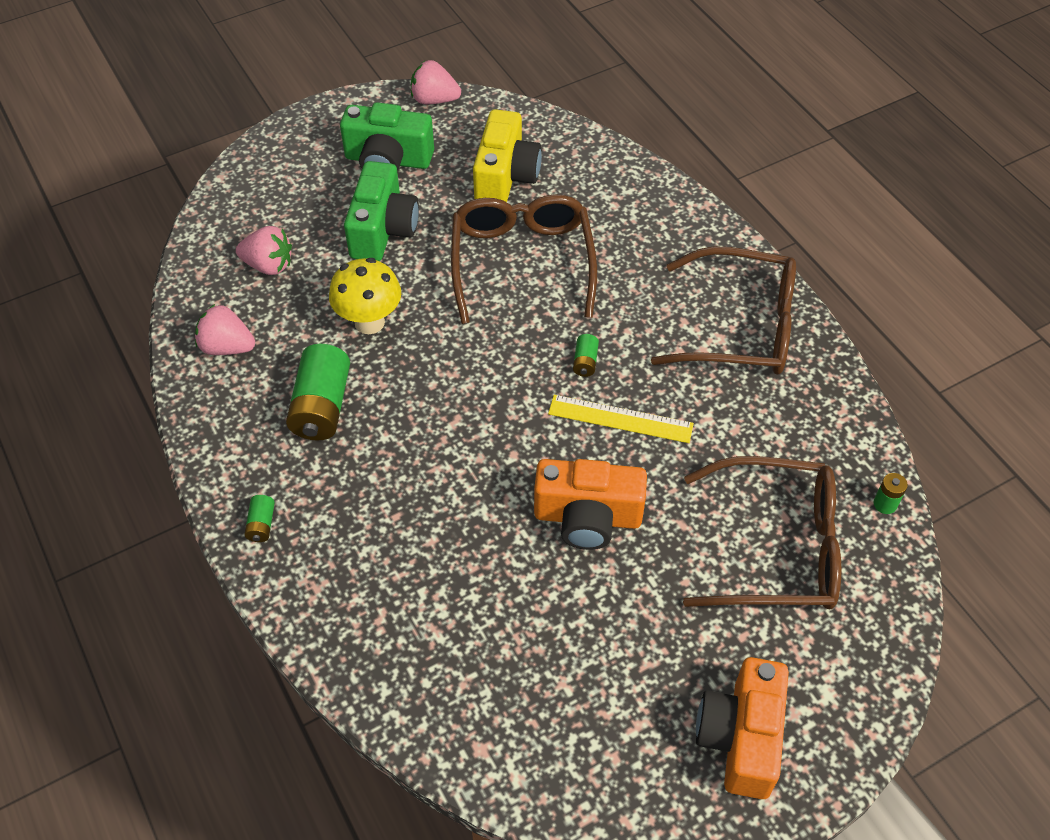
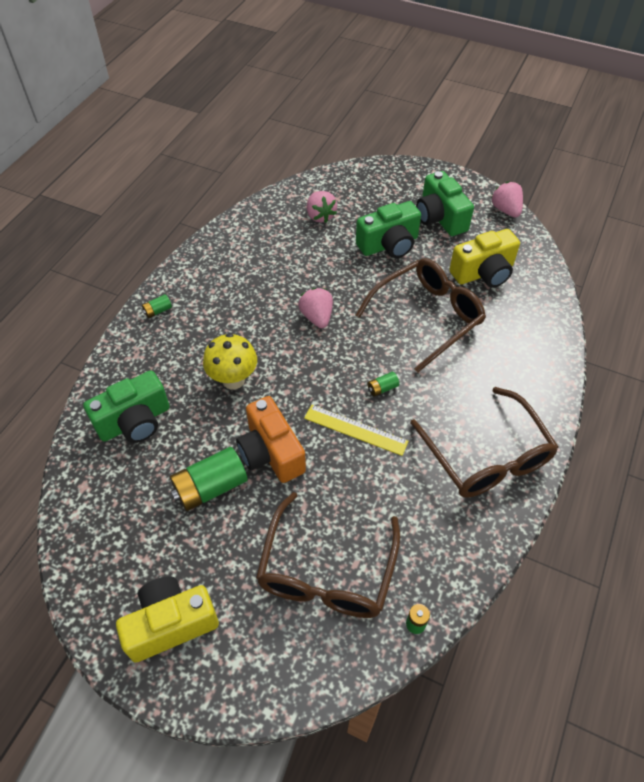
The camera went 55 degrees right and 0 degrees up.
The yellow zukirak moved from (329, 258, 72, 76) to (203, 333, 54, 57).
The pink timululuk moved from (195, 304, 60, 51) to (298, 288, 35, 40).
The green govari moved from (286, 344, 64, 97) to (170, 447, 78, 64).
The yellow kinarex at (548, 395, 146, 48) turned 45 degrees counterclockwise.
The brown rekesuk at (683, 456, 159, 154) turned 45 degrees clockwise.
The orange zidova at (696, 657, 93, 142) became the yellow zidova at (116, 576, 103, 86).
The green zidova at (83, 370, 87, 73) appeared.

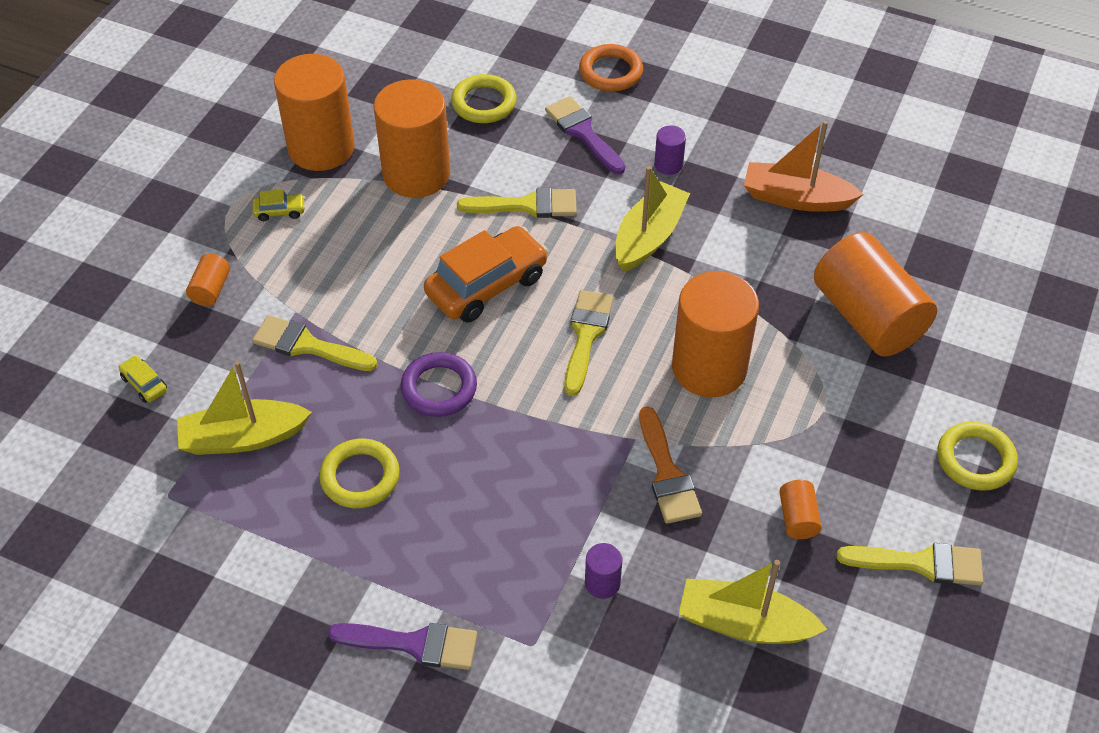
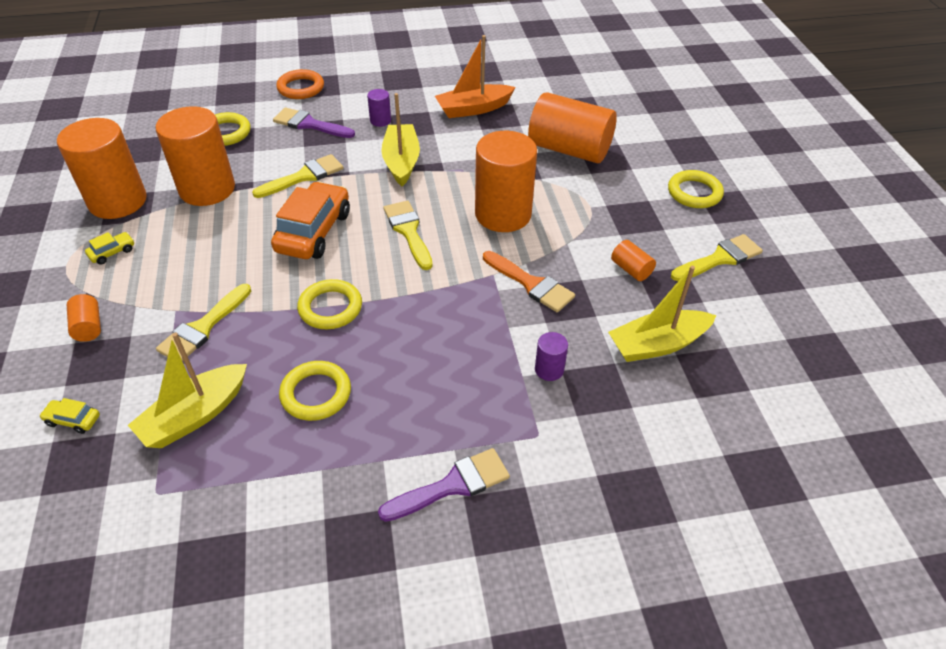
The camera went 35 degrees left and 5 degrees down.
The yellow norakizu at (252, 315, 126, 56) turned 45 degrees counterclockwise.
The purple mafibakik at (401, 352, 76, 65) became the yellow mafibakik at (297, 279, 65, 50).

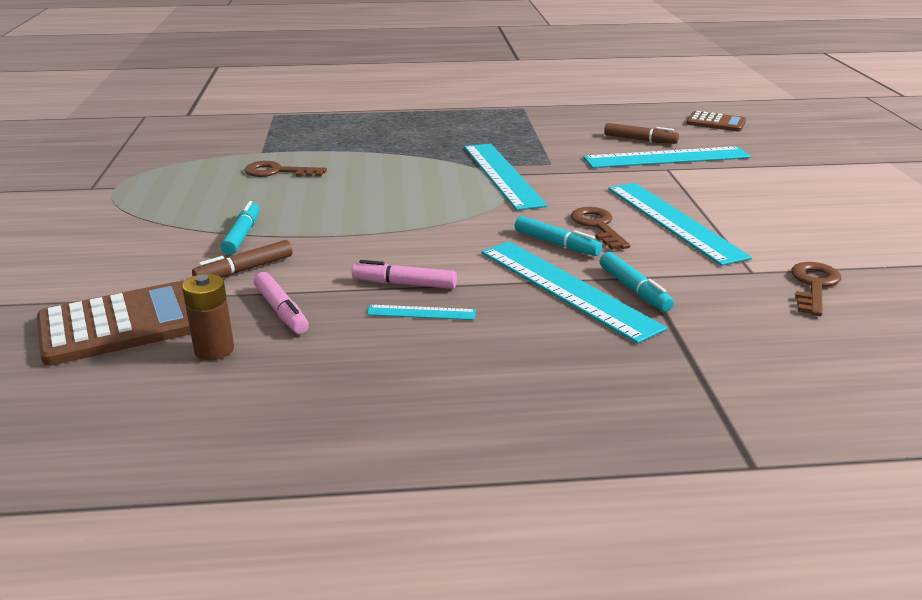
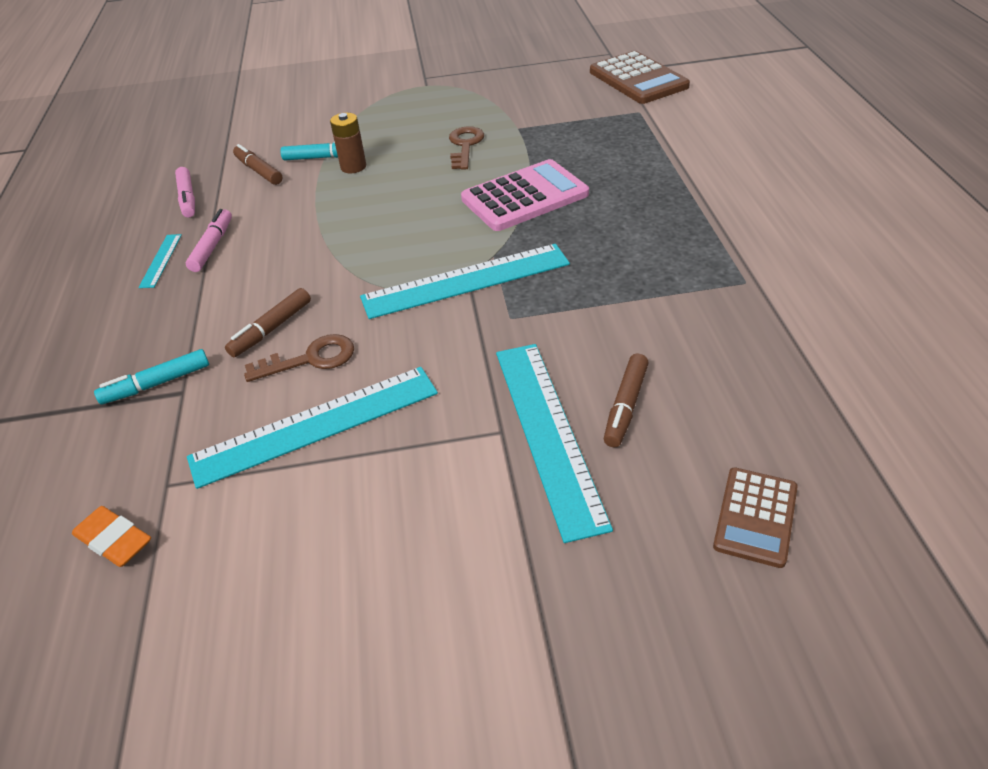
The camera went 90 degrees right and 15 degrees up.
The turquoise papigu at (515, 216, 87, 40) became the brown papigu at (225, 288, 86, 69).
The turquoise kinarex at (481, 241, 186, 103) disappeared.
The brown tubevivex at (791, 262, 50, 54) was replaced by the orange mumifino at (72, 506, 79, 61).
The pink papigu at (254, 272, 55, 62) turned 75 degrees counterclockwise.
The brown govari moved from (182, 274, 52, 86) to (330, 113, 36, 60).
The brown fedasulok moved from (37, 281, 154, 85) to (590, 51, 100, 53).
The pink fedasulok at (461, 159, 128, 72) appeared.

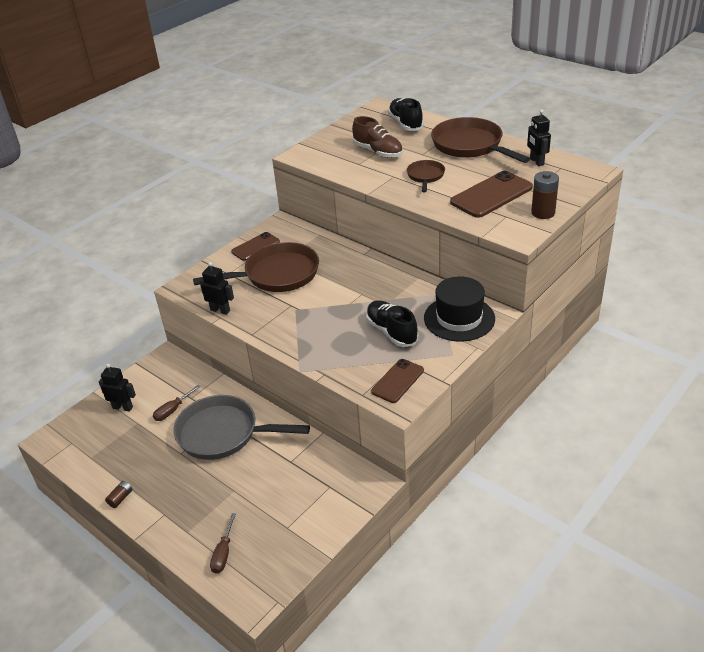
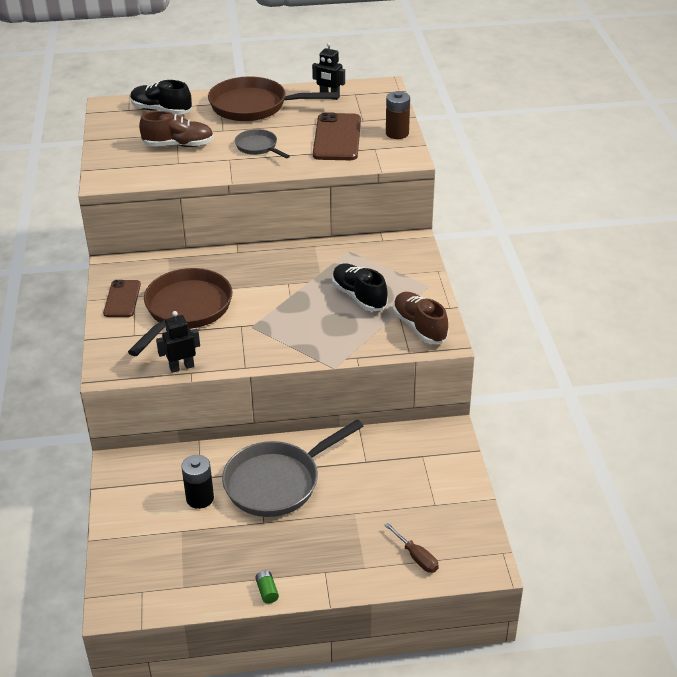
The camera went 50 degrees left and 0 degrees up.
The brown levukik at (407, 160, 38, 32) became the grey levukik at (235, 129, 55, 29).
The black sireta at (424, 276, 71, 66) disappeared.
The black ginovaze at (366, 300, 52, 47) turned 45 degrees clockwise.
The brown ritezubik at (371, 359, 53, 44) was replaced by the brown ginovaze at (393, 292, 55, 52).
The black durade at (99, 364, 37, 48) disappeared.
The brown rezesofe at (153, 385, 48, 36) was replaced by the black govari at (181, 455, 33, 54).
The brown govari at (105, 481, 27, 27) became the green govari at (255, 570, 24, 34).

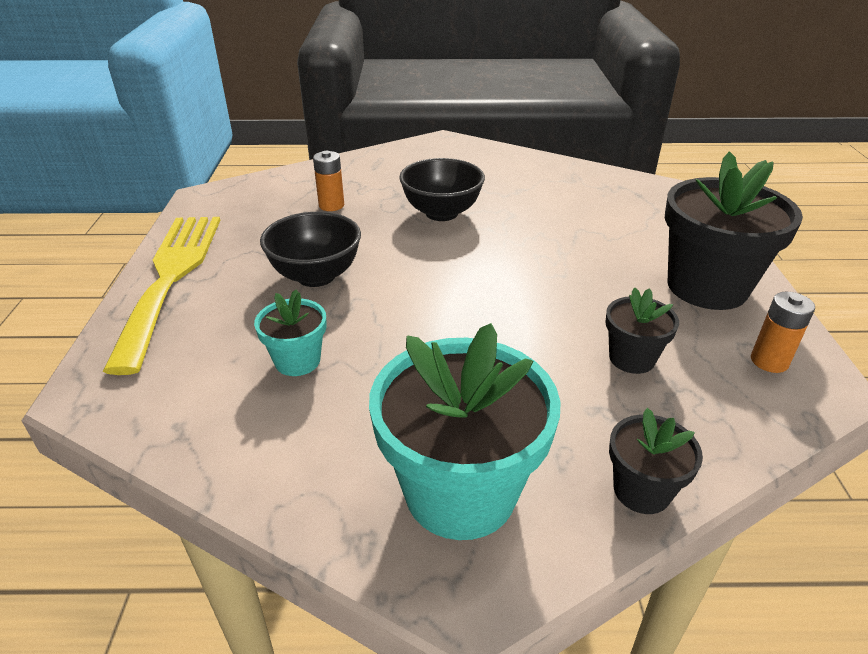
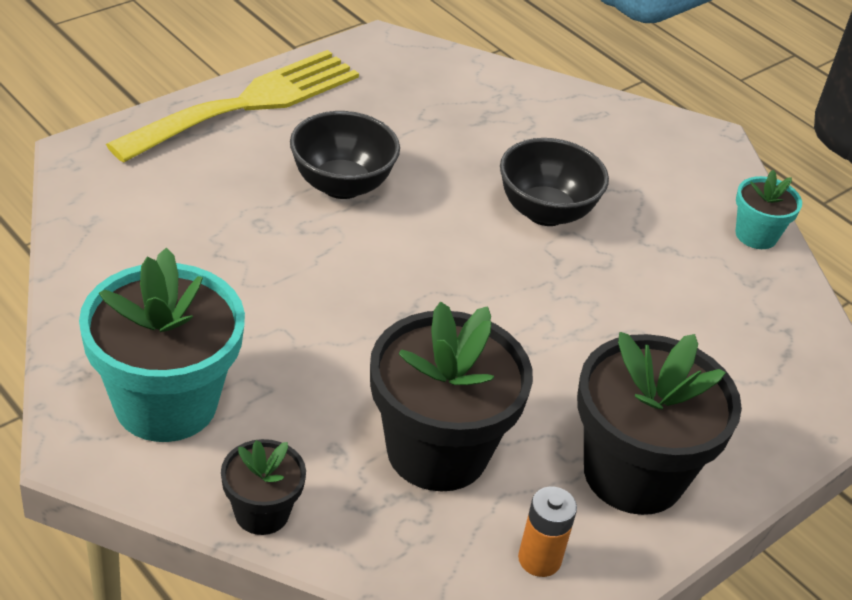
The camera went 45 degrees right and 5 degrees up.
The orange govari at (313, 151, 31, 60) disappeared.
The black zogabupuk at (605, 288, 74, 86) changed to 1.99 times the size.
The turquoise zogabupuk moved from (254, 290, 73, 86) to (735, 170, 67, 79).

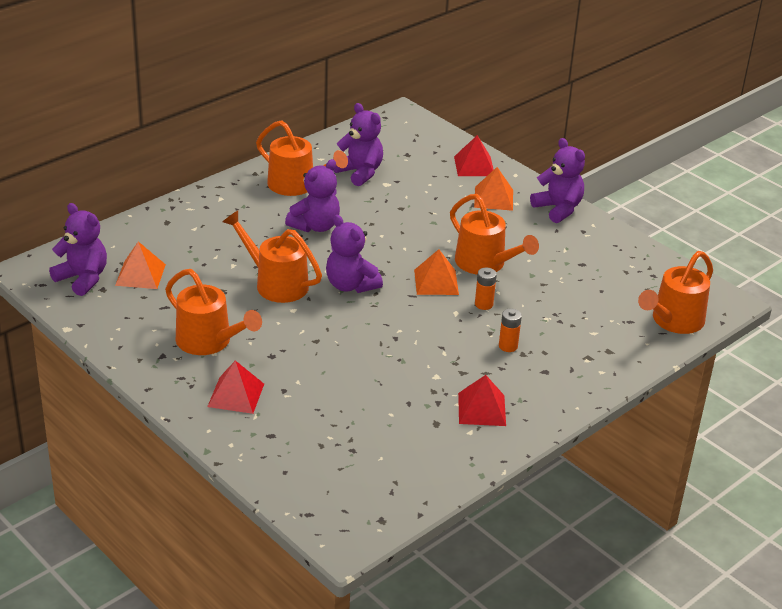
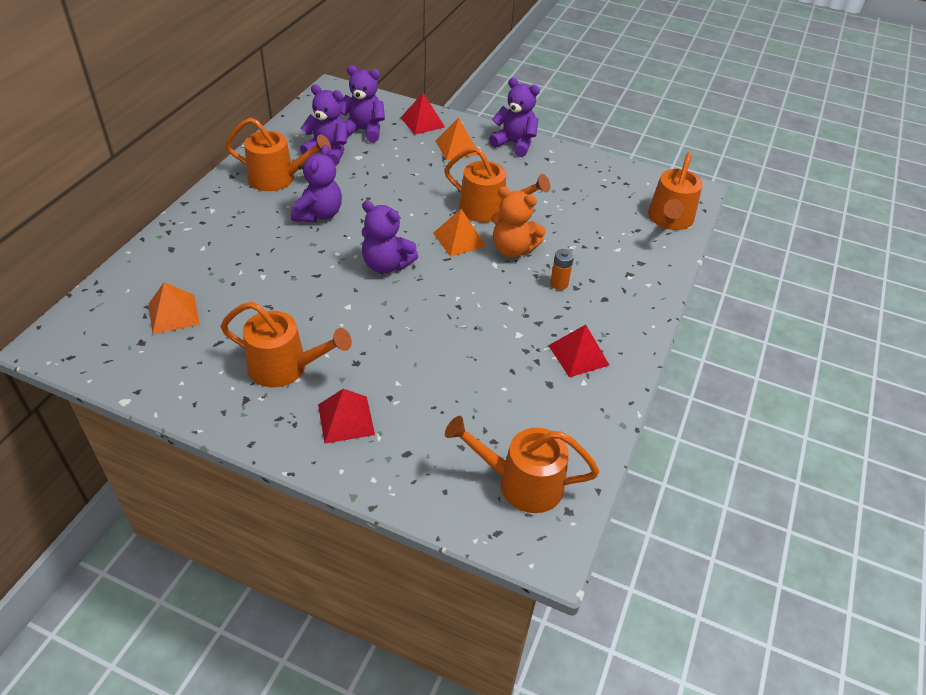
The camera went 25 degrees left and 10 degrees up.
The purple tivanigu moved from (49, 203, 58, 93) to (341, 65, 44, 77).
The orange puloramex moved from (223, 210, 99, 93) to (445, 416, 154, 97).
The orange govari at (475, 268, 22, 42) was replaced by the orange tivanigu at (492, 187, 54, 70).

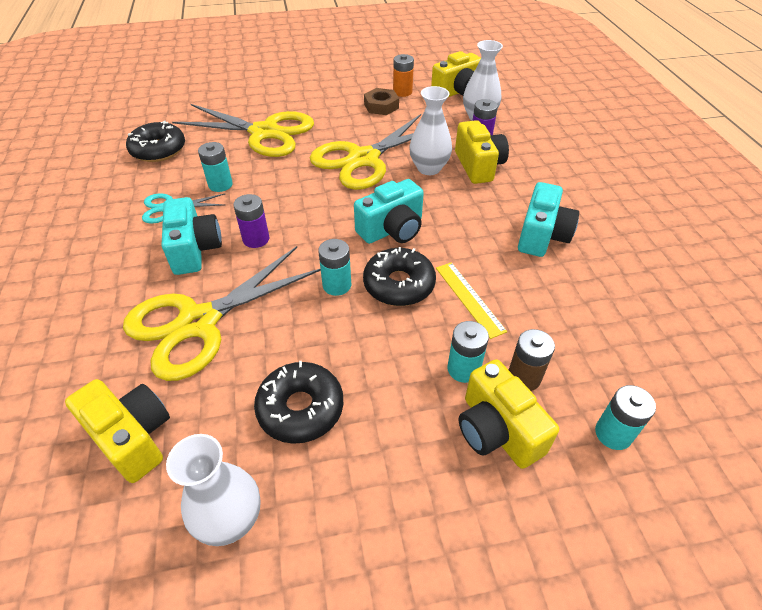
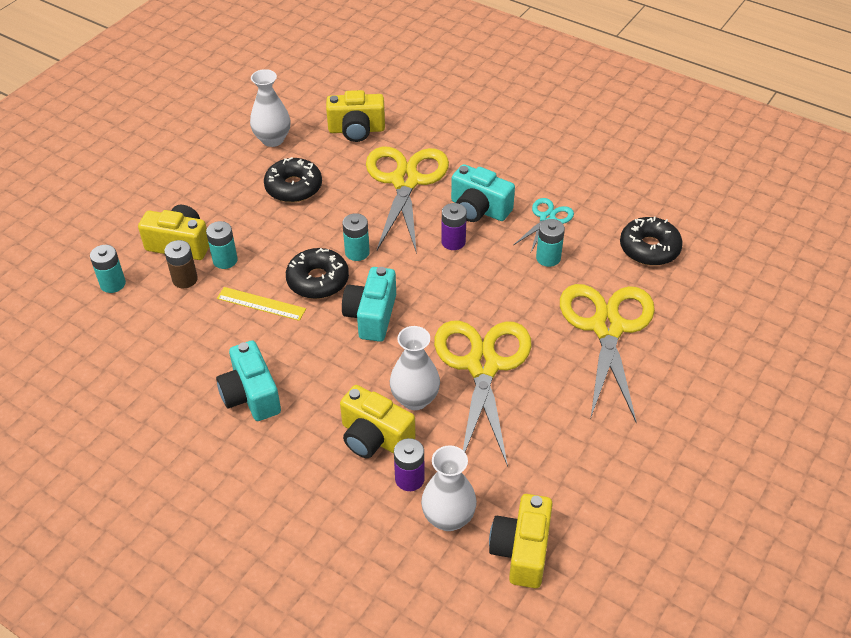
The camera went 135 degrees right and 0 degrees up.
The orange govari at (393, 54, 21, 43) disappeared.
The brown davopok at (364, 88, 35, 27) disappeared.
The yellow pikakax at (172, 104, 142, 53) turned 120 degrees clockwise.

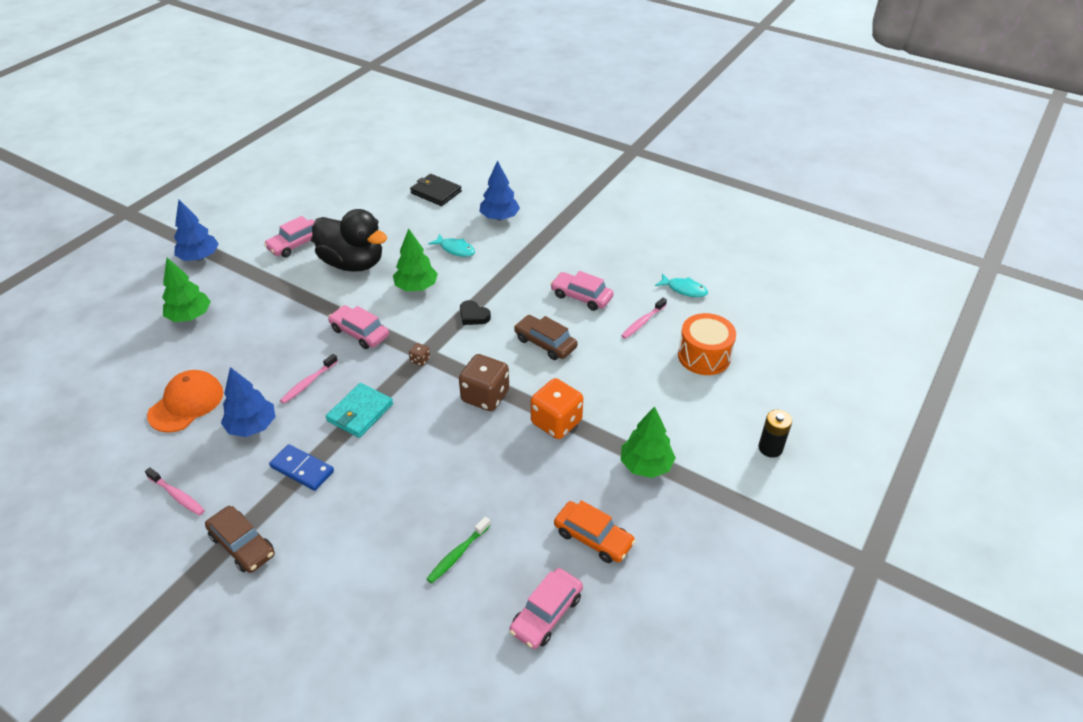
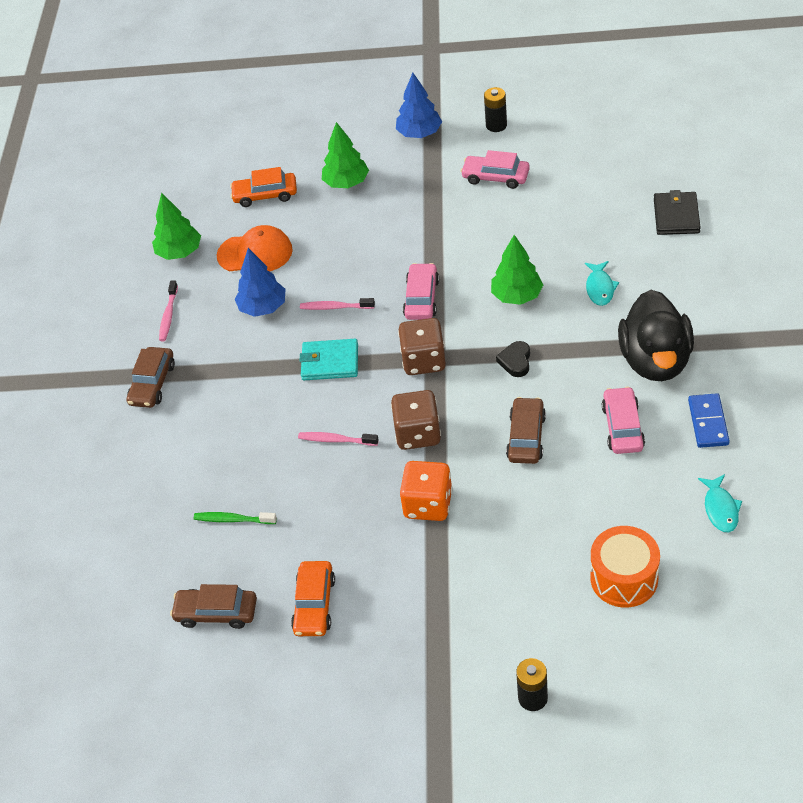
The camera went 65 degrees right and 5 degrees up.
The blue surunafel at (479, 160, 41, 60) disappeared.
The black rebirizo moved from (312, 209, 75, 63) to (618, 290, 76, 91).
The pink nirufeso moved from (621, 298, 46, 41) to (298, 432, 81, 14).
The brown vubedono at (409, 343, 21, 23) changed to 2.35 times the size.
The green surunafel moved from (621, 406, 55, 72) to (152, 193, 49, 67).
The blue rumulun moved from (269, 444, 65, 47) to (688, 393, 42, 55).
The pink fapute at (509, 568, 74, 81) became the brown fapute at (170, 584, 87, 45).
The black govari at (484, 87, 23, 45) appeared.
The orange fapute at (230, 167, 67, 40) appeared.

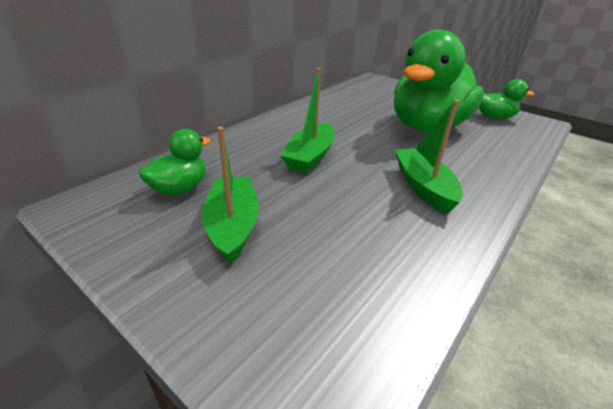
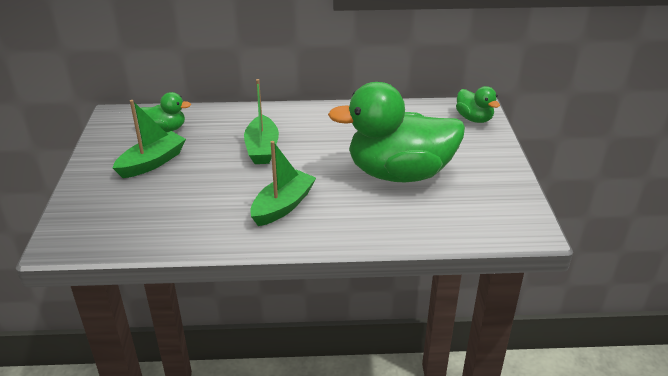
The camera went 50 degrees right and 0 degrees up.
The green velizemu at (281, 68, 53, 106) turned 75 degrees counterclockwise.
The green rebirizo moved from (479, 79, 55, 40) to (456, 86, 44, 37).

